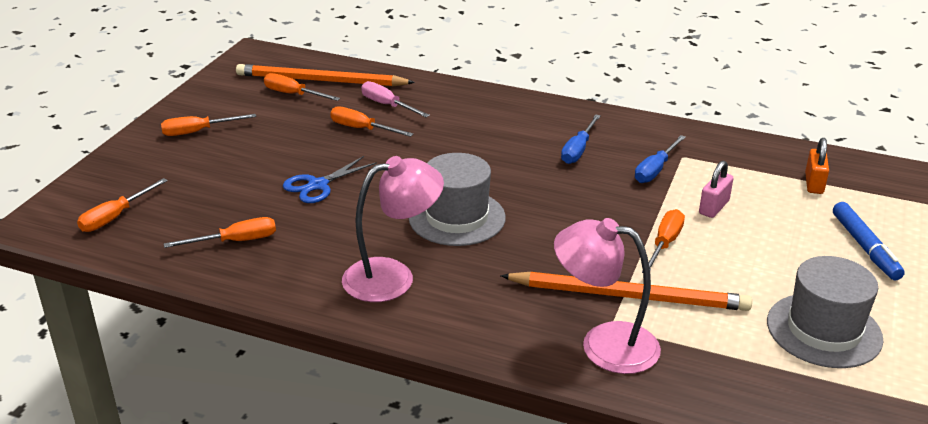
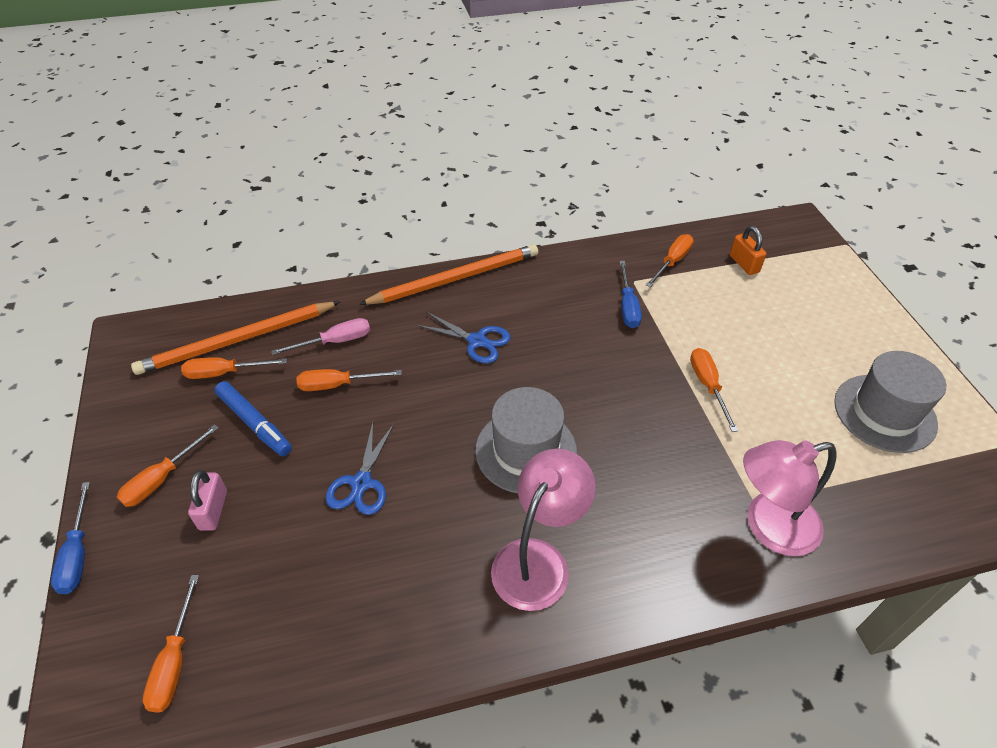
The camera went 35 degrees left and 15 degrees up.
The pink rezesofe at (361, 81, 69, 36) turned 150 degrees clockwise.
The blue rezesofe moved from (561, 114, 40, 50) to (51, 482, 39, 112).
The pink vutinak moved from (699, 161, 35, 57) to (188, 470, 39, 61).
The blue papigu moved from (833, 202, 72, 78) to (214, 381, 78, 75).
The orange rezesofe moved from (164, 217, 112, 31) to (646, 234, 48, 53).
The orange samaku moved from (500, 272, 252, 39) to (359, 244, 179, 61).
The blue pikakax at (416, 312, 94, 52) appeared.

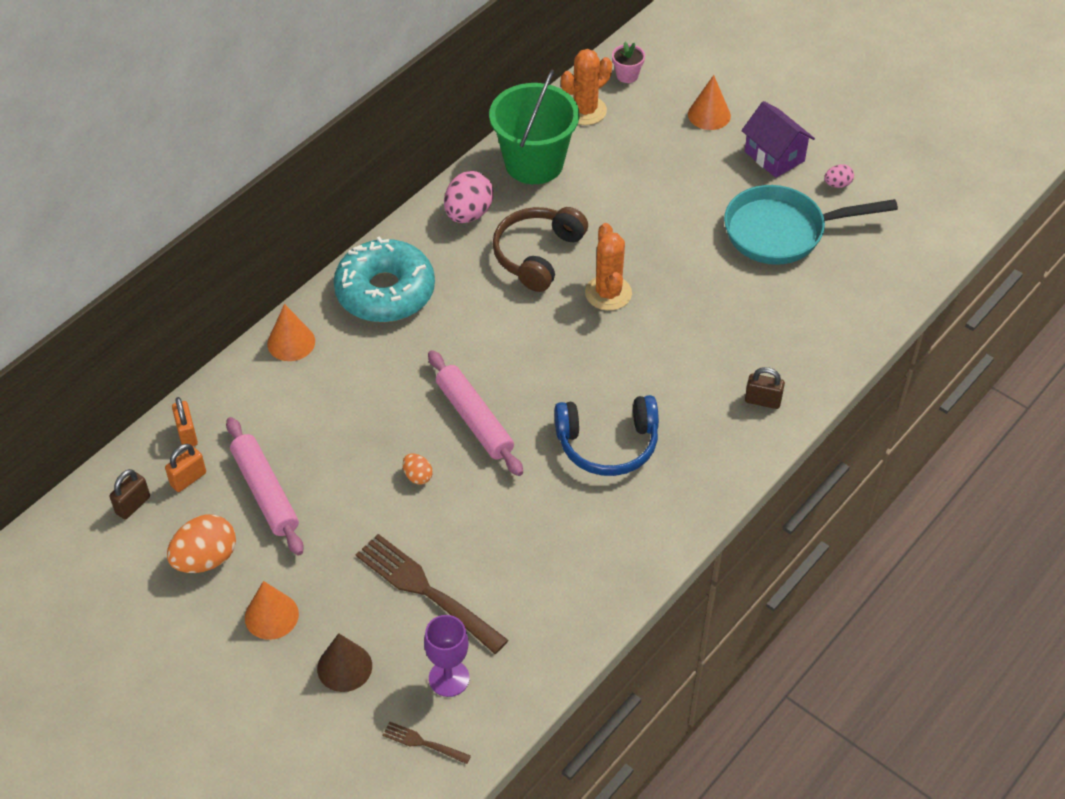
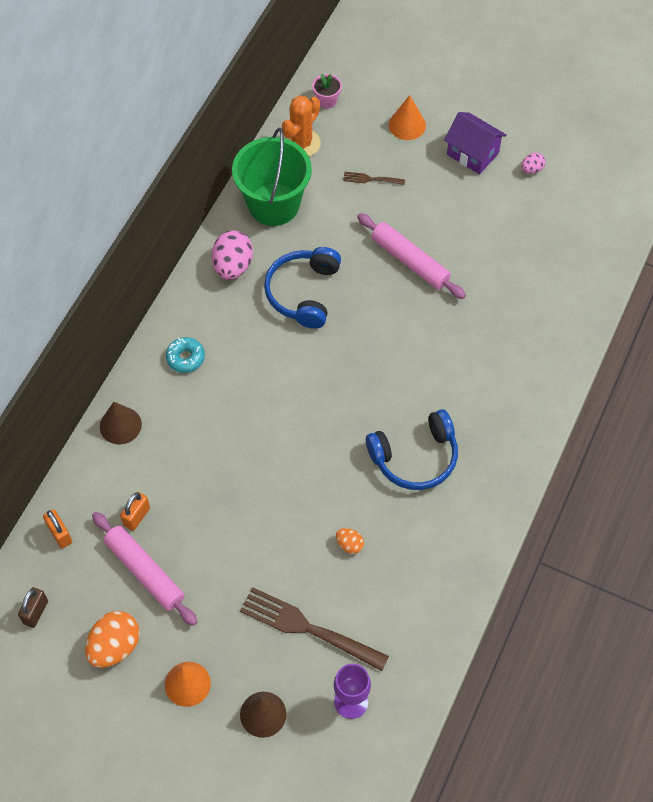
The camera went 15 degrees left and 10 degrees up.
The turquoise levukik at (724, 185, 174, 80) disappeared.
The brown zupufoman at (492, 207, 96, 85) became the blue zupufoman at (264, 247, 77, 82).
The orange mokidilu at (585, 223, 47, 88) disappeared.
The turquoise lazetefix at (333, 236, 102, 86) changed to 0.44 times the size.
The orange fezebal at (267, 304, 48, 57) became the brown fezebal at (100, 402, 42, 43).
The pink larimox moved from (428, 350, 95, 126) to (357, 213, 109, 86).
The brown vutinak at (745, 367, 40, 42) disappeared.
The orange vutinak moved from (165, 444, 41, 48) to (120, 492, 30, 39).
The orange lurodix moved from (403, 453, 30, 32) to (336, 528, 28, 26).
The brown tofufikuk moved from (382, 721, 89, 43) to (343, 172, 62, 13).

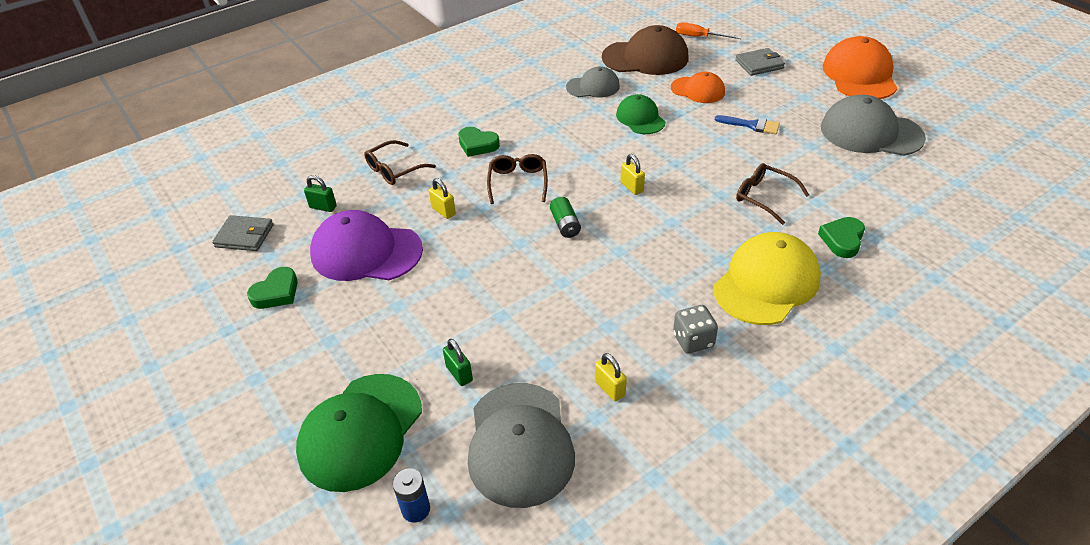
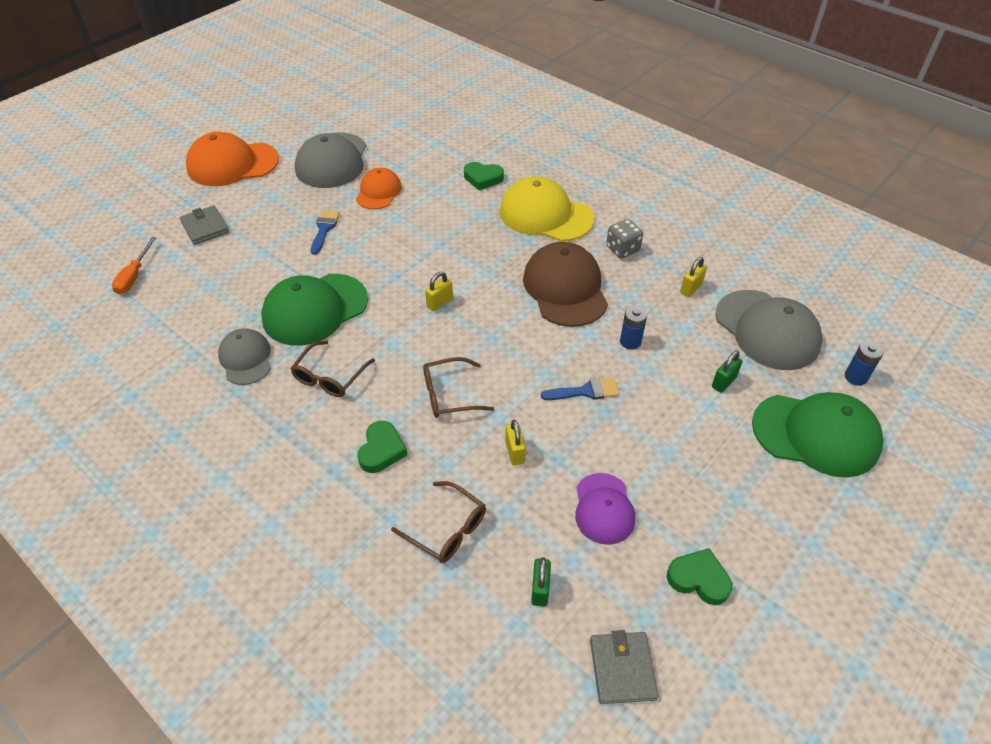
The camera went 105 degrees left and 5 degrees up.
The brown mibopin moved from (602, 25, 86, 50) to (523, 242, 85, 85).
The orange mibopin moved from (671, 72, 54, 31) to (356, 168, 46, 41).
The green mibopin at (616, 94, 49, 40) changed to 1.68 times the size.
The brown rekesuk moved from (736, 163, 73, 62) to (290, 340, 85, 57).
The yellow vutinak at (429, 178, 27, 41) turned 45 degrees counterclockwise.
The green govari at (550, 197, 31, 41) disappeared.
The purple mibopin at (310, 210, 113, 71) changed to 0.60 times the size.
The grey mibopin at (468, 383, 107, 125) turned 75 degrees clockwise.
The blue govari at (620, 306, 27, 44) appeared.
The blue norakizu at (541, 377, 78, 23) appeared.

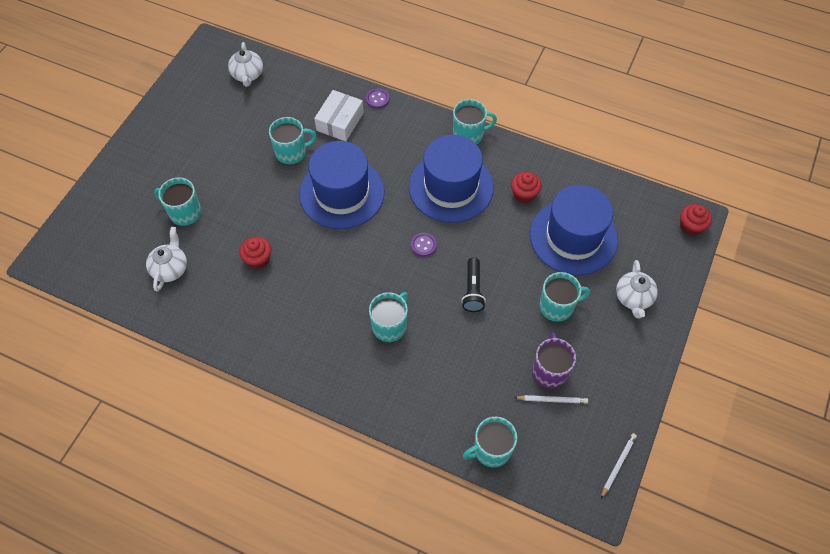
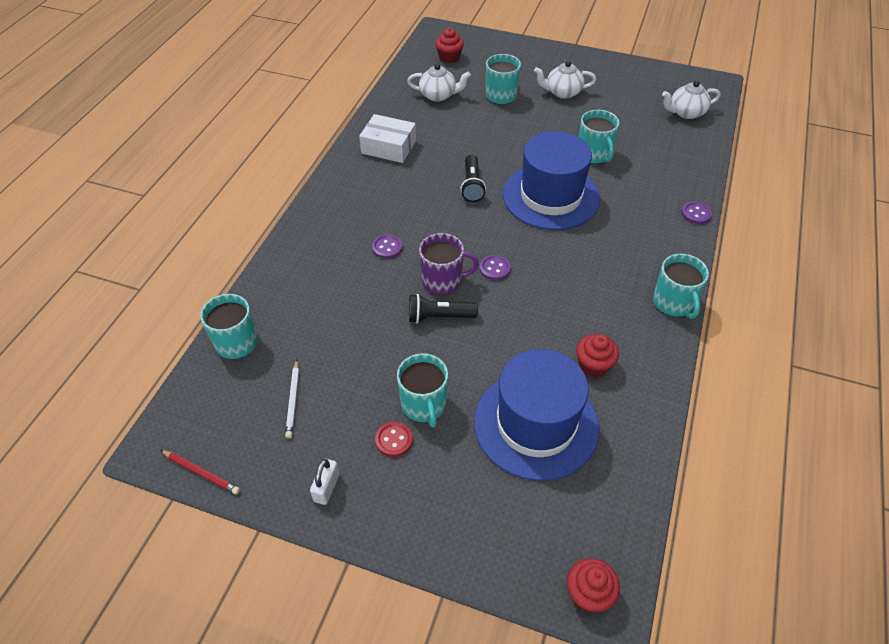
The camera went 85 degrees right and 10 degrees down.
The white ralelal moved from (314, 90, 50, 51) to (359, 114, 57, 49).
The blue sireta at (409, 135, 85, 88) disappeared.
The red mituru moved from (239, 236, 33, 33) to (435, 28, 29, 35).
The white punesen moved from (616, 260, 42, 58) to (534, 61, 62, 38).
The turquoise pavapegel at (369, 292, 39, 50) was replaced by the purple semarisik at (372, 234, 30, 25).
The purple pavapegel moved from (532, 332, 44, 56) to (419, 233, 60, 62).
The white samaku at (601, 433, 36, 65) became the red samaku at (160, 450, 80, 44).
The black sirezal at (461, 155, 25, 47) appeared.
The red semarisik at (375, 422, 38, 35) appeared.
The white vutinak at (310, 459, 29, 46) appeared.

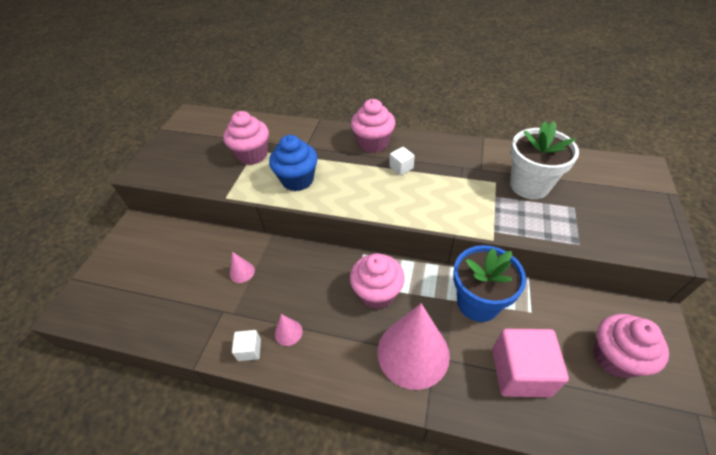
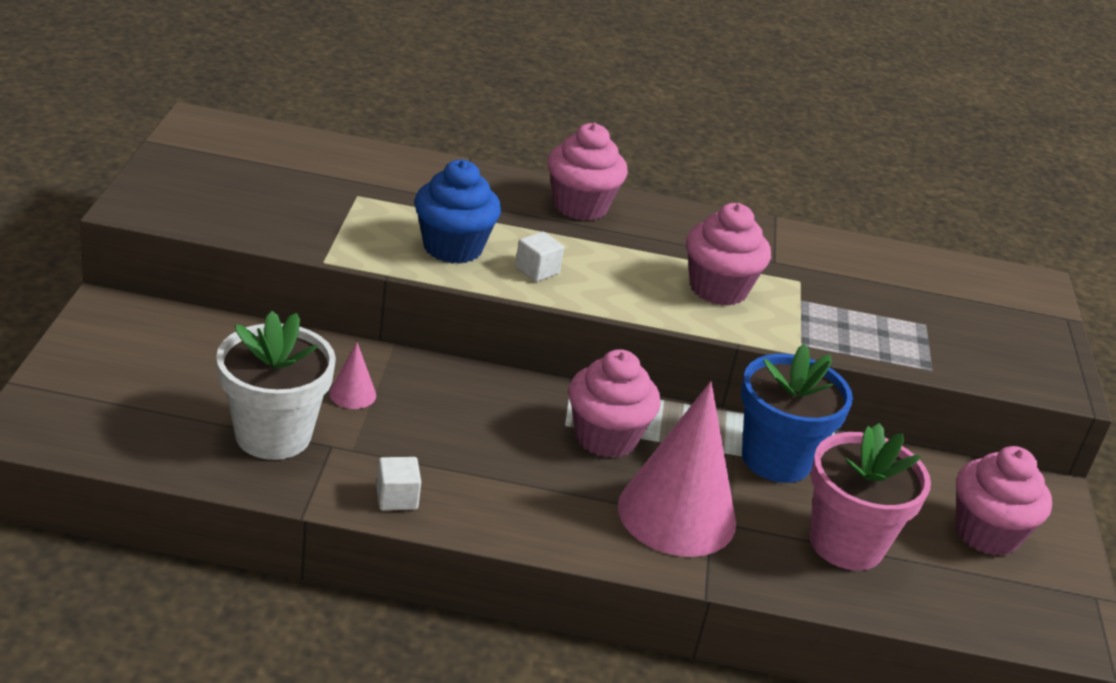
The camera went 15 degrees left and 15 degrees down.
The pink mituru moved from (223, 111, 46, 54) to (686, 203, 85, 103).
The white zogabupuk moved from (510, 121, 69, 78) to (216, 311, 120, 149).
The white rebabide moved from (389, 147, 26, 28) to (515, 231, 49, 51).
The pink fezebal at (275, 314, 28, 32) disappeared.
The pink rebabide at (492, 329, 77, 68) was replaced by the pink zogabupuk at (810, 423, 121, 147).

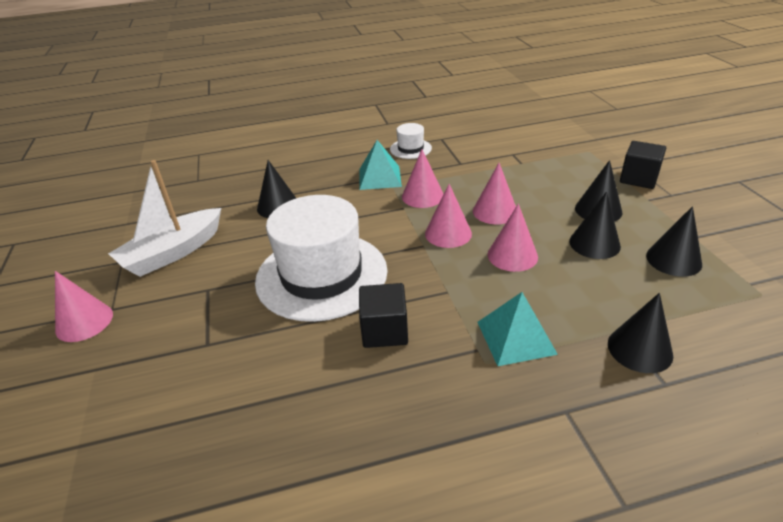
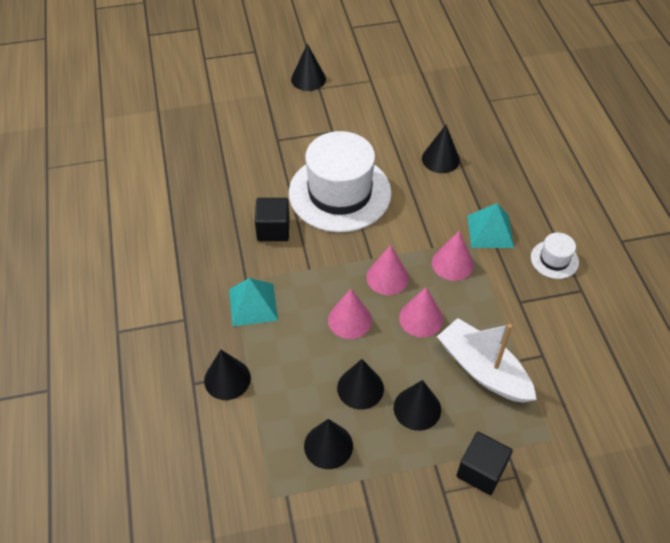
The camera went 90 degrees right and 15 degrees up.
The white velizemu moved from (108, 160, 113, 117) to (437, 318, 100, 85).
The pink fezebal at (55, 271, 58, 71) became the black fezebal at (291, 44, 35, 47).

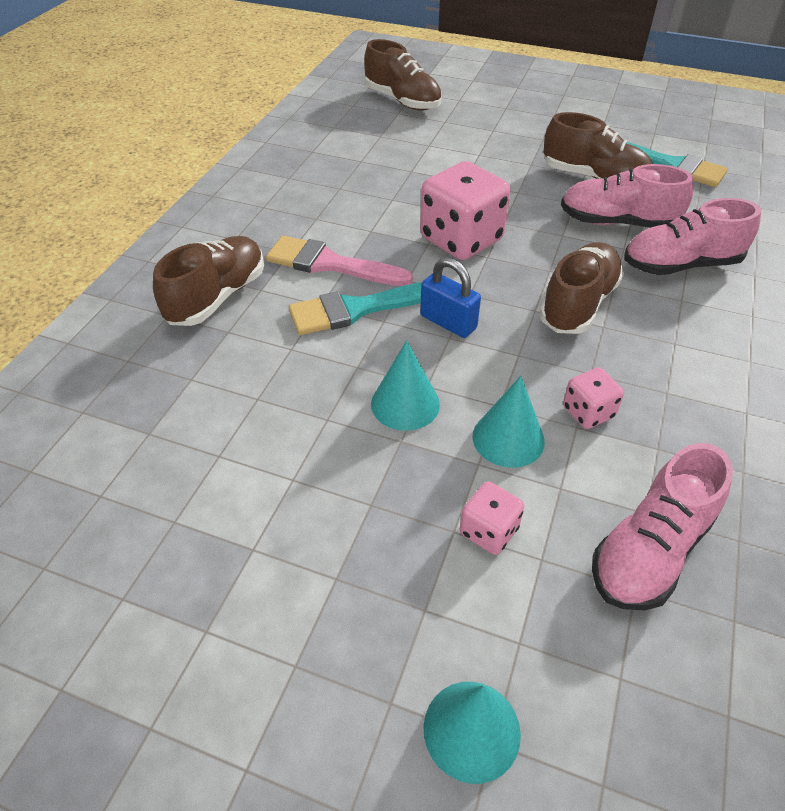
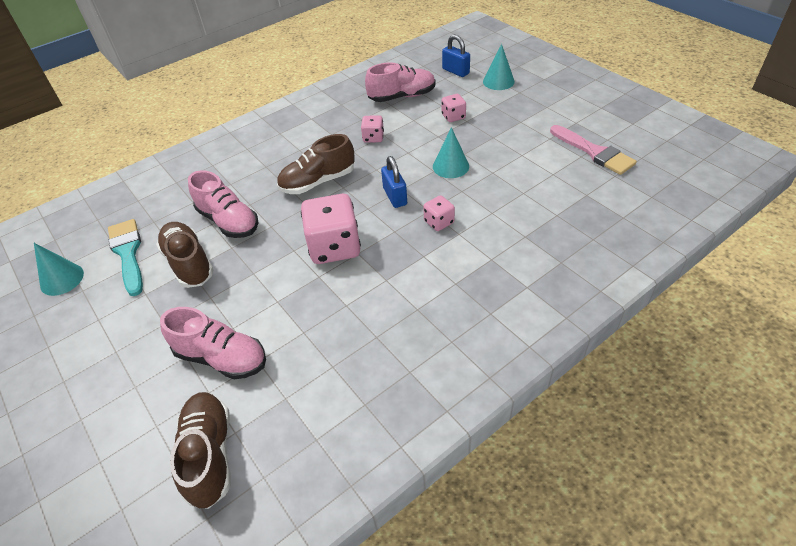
The camera went 145 degrees left and 0 degrees up.
The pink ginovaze moved from (624, 198, 137, 77) to (160, 307, 106, 73).
The brown ginovaze at (153, 236, 111, 90) disappeared.
The pink norakizu moved from (266, 236, 147, 50) to (550, 125, 87, 50).
The turquoise norakizu at (288, 282, 134, 53) was replaced by the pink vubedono at (423, 195, 32, 36).
The turquoise fezebal moved from (473, 376, 72, 92) to (34, 243, 50, 53).
The blue vutinak at (442, 35, 28, 42) appeared.

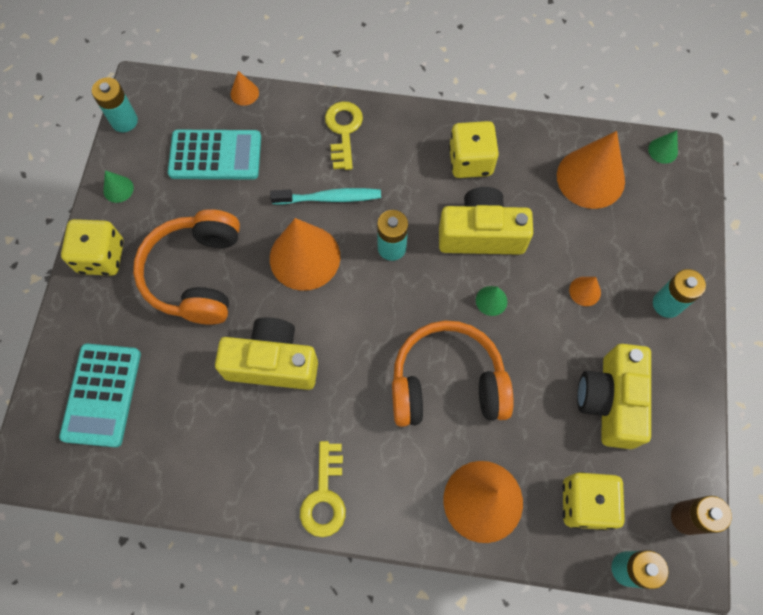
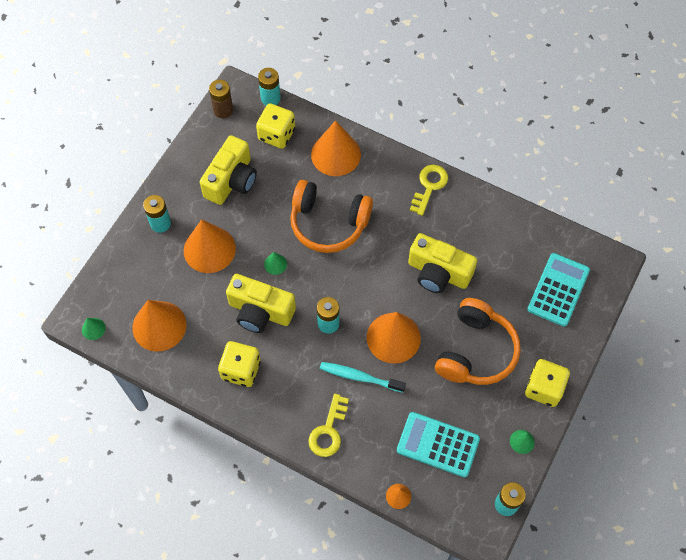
The camera went 160 degrees left and 5 degrees down.
The orange fezebal at (569, 277, 32, 29) changed to 2.28 times the size.

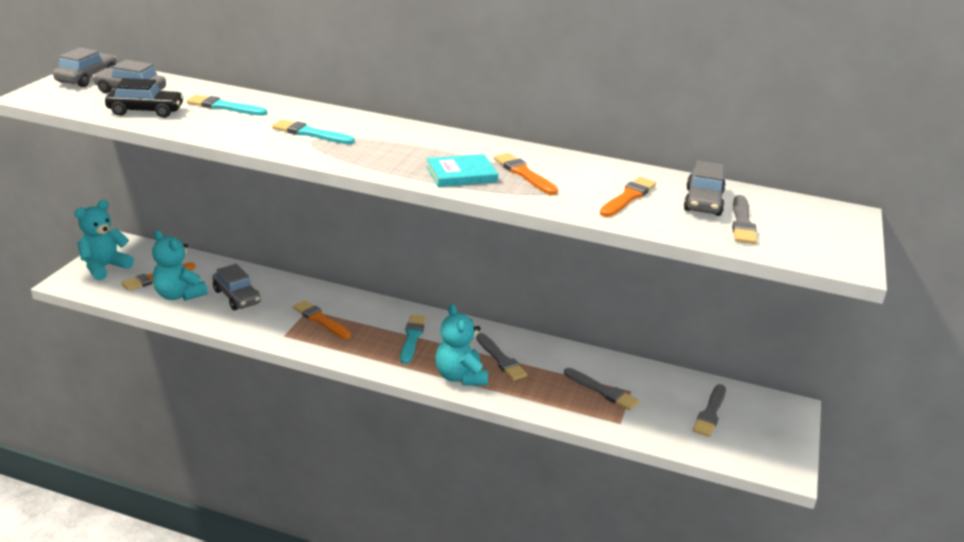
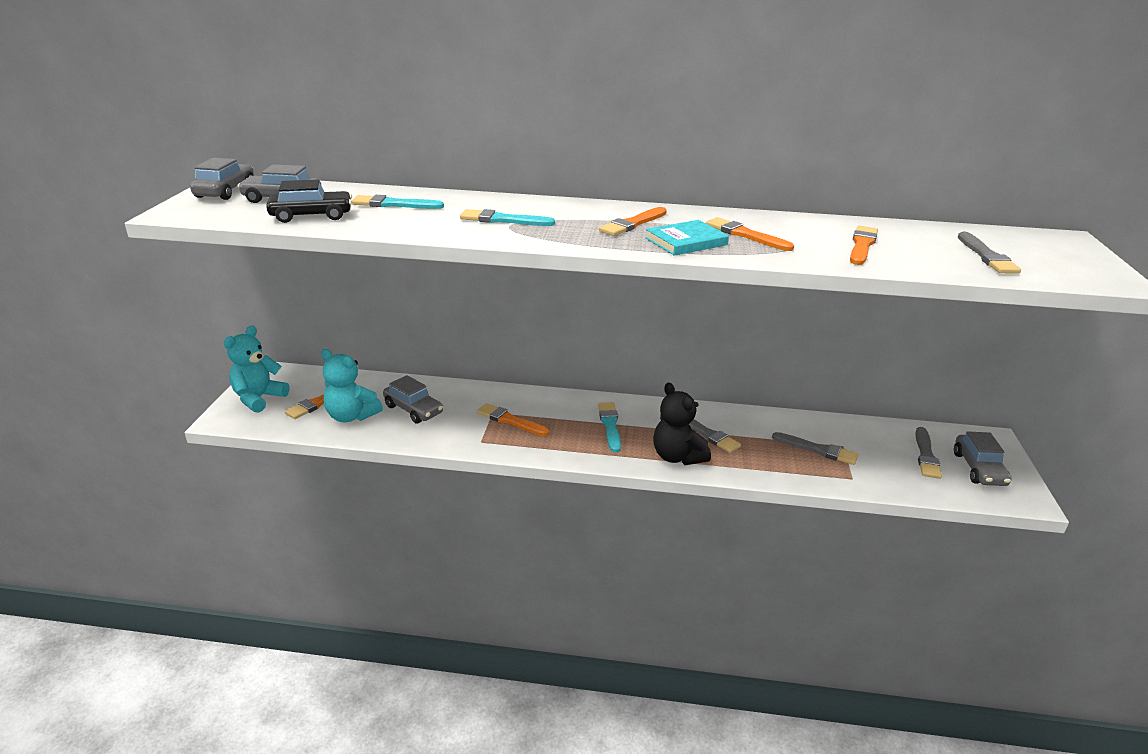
The camera went 10 degrees left and 0 degrees up.
The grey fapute moved from (684, 160, 42, 56) to (954, 431, 58, 55).
The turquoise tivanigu at (435, 304, 53, 81) became the black tivanigu at (653, 383, 58, 82).
The orange norakizu at (599, 207, 68, 29) appeared.

